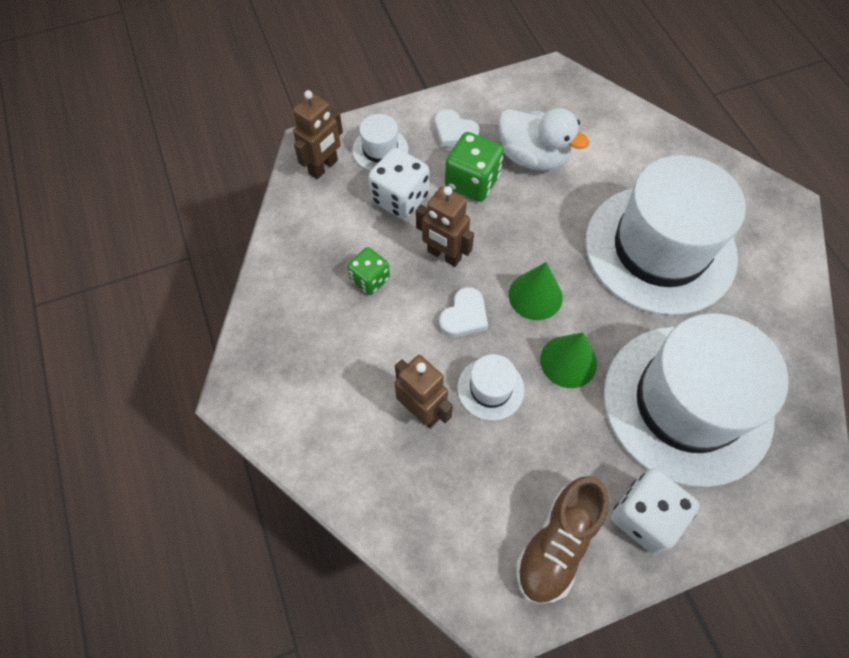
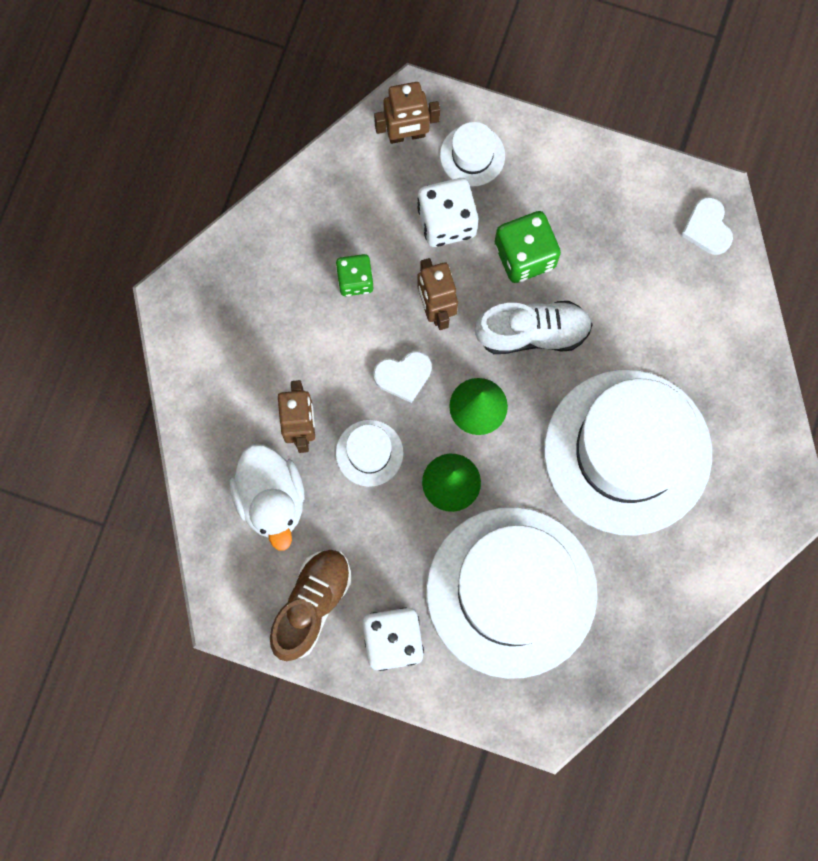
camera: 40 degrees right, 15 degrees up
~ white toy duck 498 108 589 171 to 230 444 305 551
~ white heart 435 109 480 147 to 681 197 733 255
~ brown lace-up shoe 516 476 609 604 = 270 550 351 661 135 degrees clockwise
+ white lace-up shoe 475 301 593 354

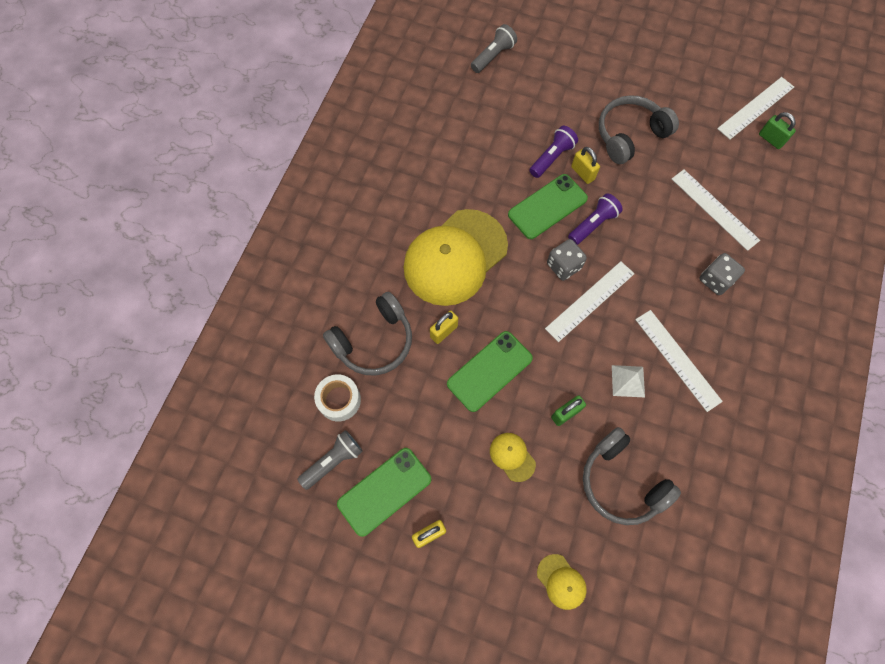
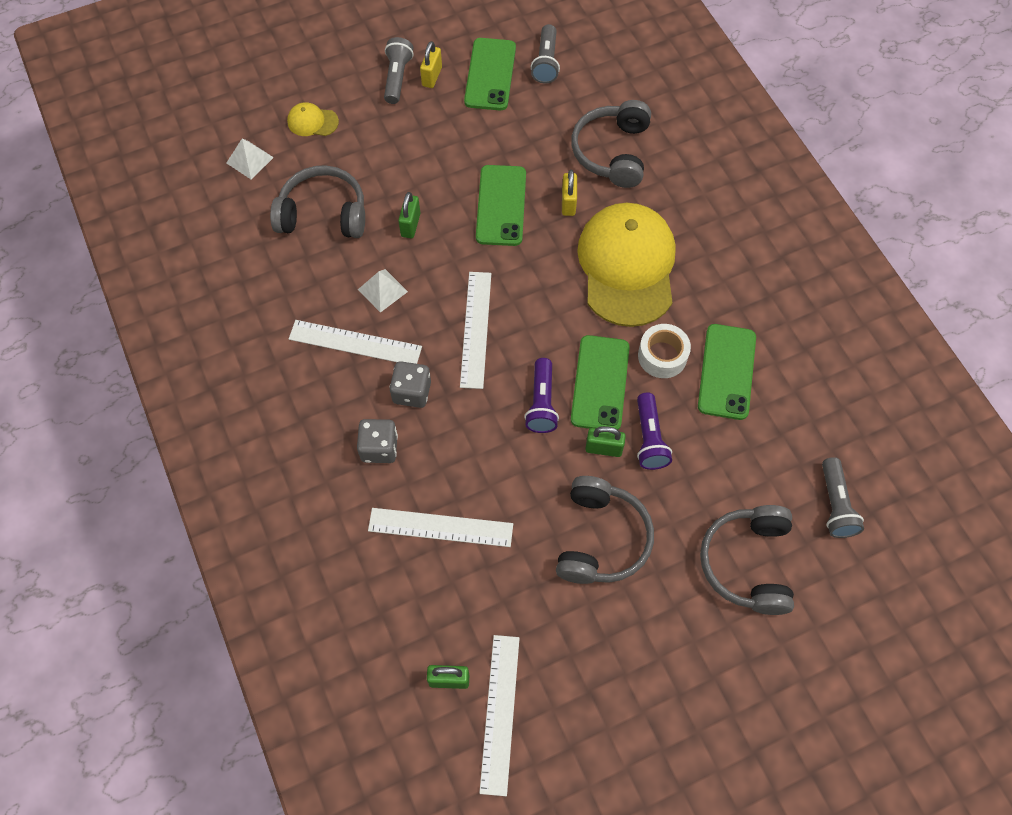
camera: 135 degrees right, 5 degrees down
~ bright yellow small lock 571 147 600 184 to emerald small lock 585 426 626 457
~ ash-grey game die 547 239 587 281 to 390 361 431 408
~ white roll of tape 314 374 361 421 to 638 324 691 378
- bright yellow cap 490 433 536 482
+ ash-grey flashlight 384 37 414 104
+ white pyramid shape 227 138 274 179
+ emerald smartphone 698 324 756 420
+ ash-grey headset 700 505 794 615

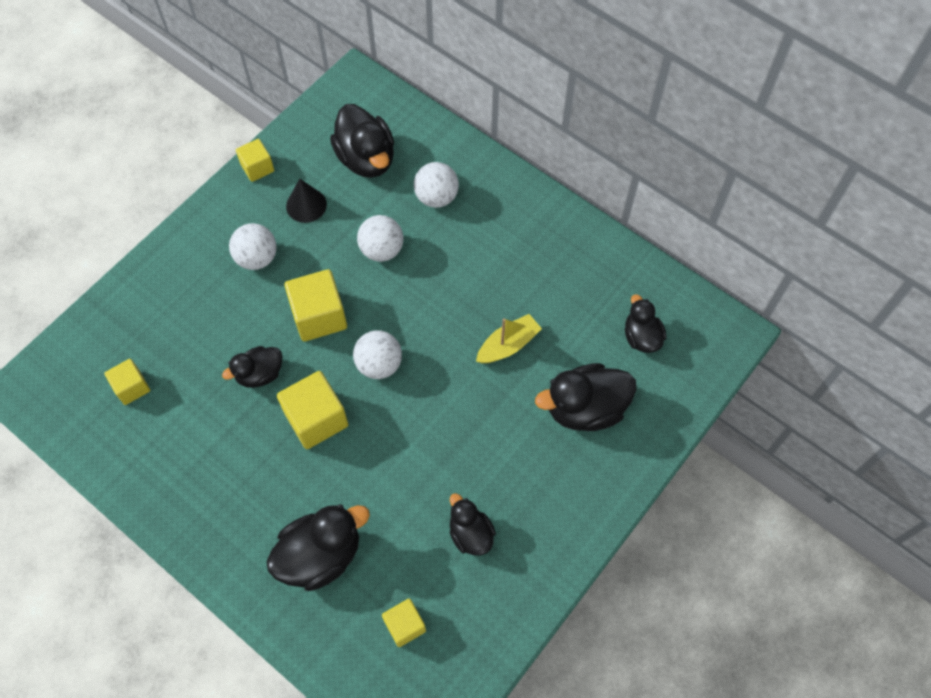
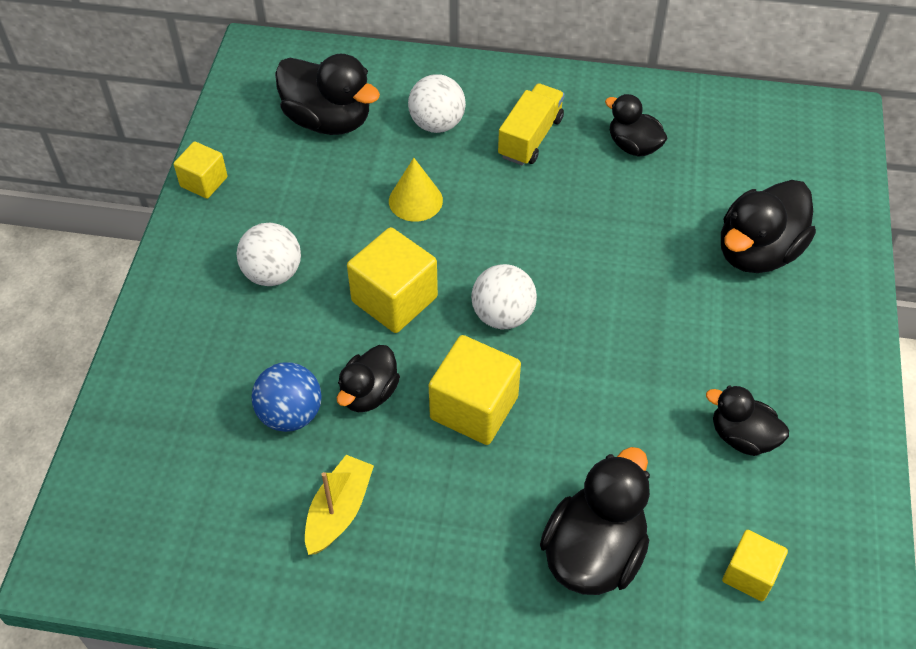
camera: 30 degrees left, 10 degrees down
- black solid cone 286 179 327 223
~ white sphere 357 215 403 262 to bright yellow solid cone 389 158 443 222
~ black toy duck 625 294 667 353 to 605 94 667 157
~ bright yellow toy boat 476 314 542 363 to 305 455 374 555
- bright yellow solid cube 104 359 150 405
+ bright yellow toy truck 498 83 565 166
+ royal blue sphere 251 362 322 432

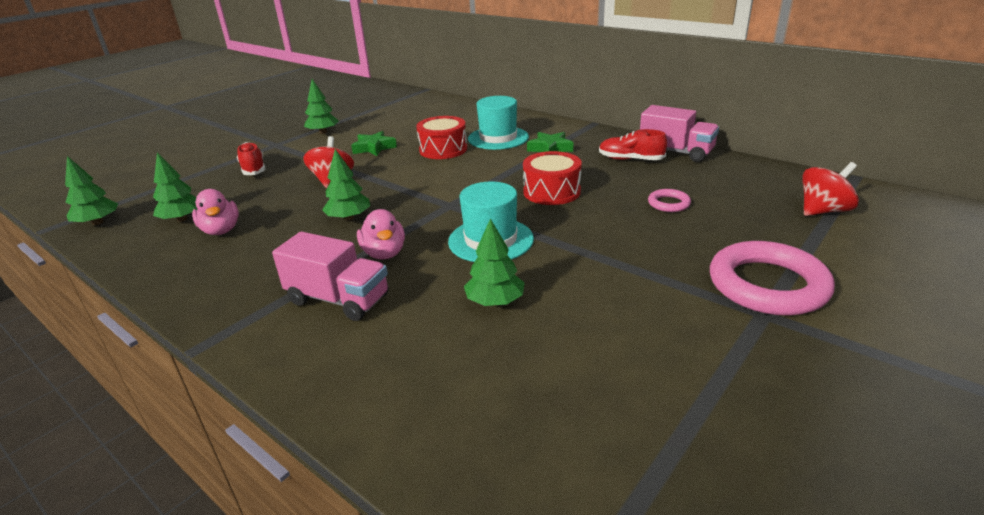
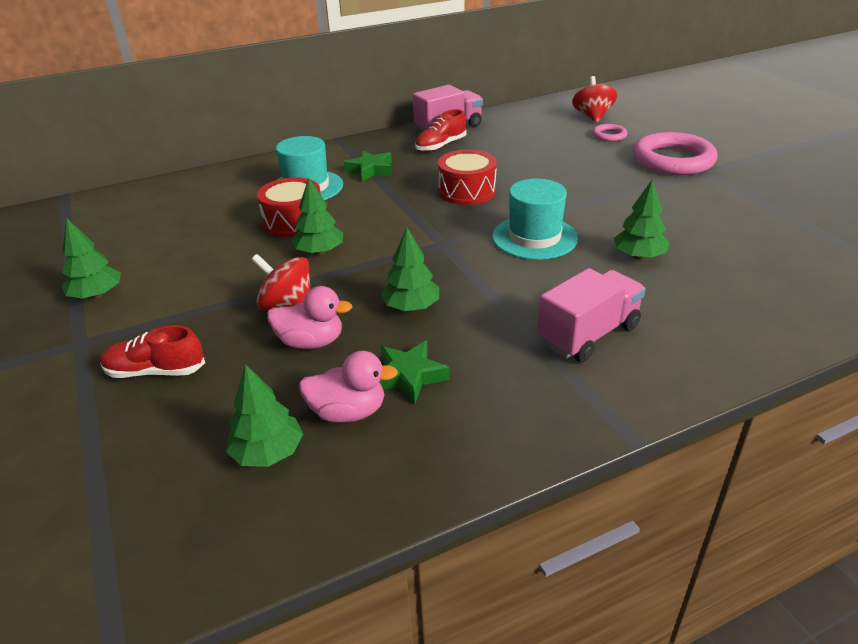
camera: 65 degrees left, 5 degrees up
~ emerald five-pointed star 351 131 397 156 to 379 341 450 404
~ emerald toy tree 65 156 118 225 to 291 178 343 255
~ pink ring 648 189 691 212 to 592 124 627 142
~ pink toy duck 357 209 405 260 to 267 286 352 349

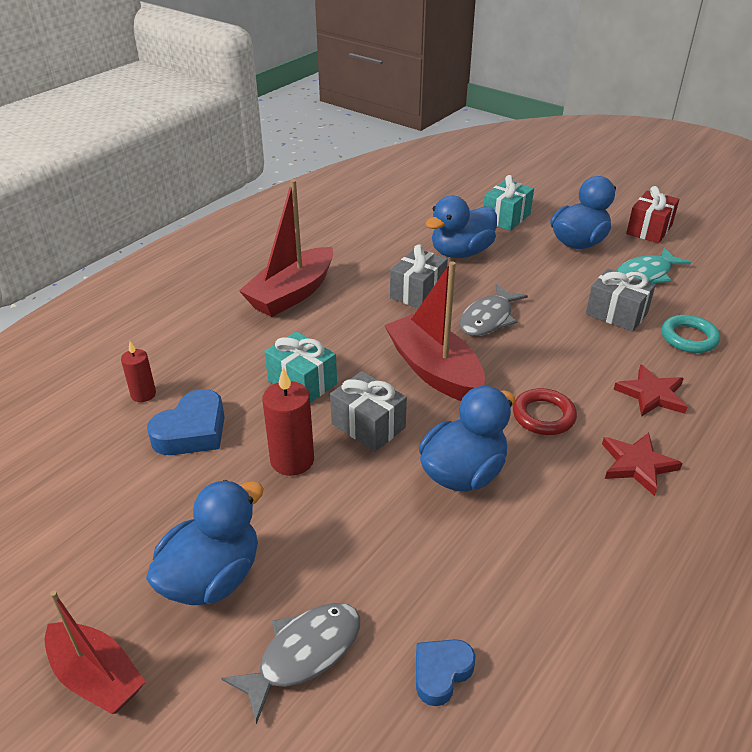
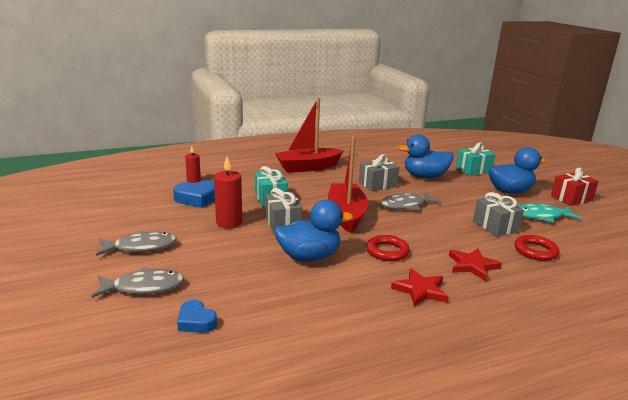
camera: 30 degrees right, 15 degrees down
~ turquoise ring 661 315 720 353 to red ring 515 235 559 261
~ royal blue toy duck 146 480 264 605 to ash-grey fish 96 231 177 256
- red toy boat 44 591 145 714
~ royal blue heart 416 639 475 706 = 177 300 217 333 120 degrees counterclockwise

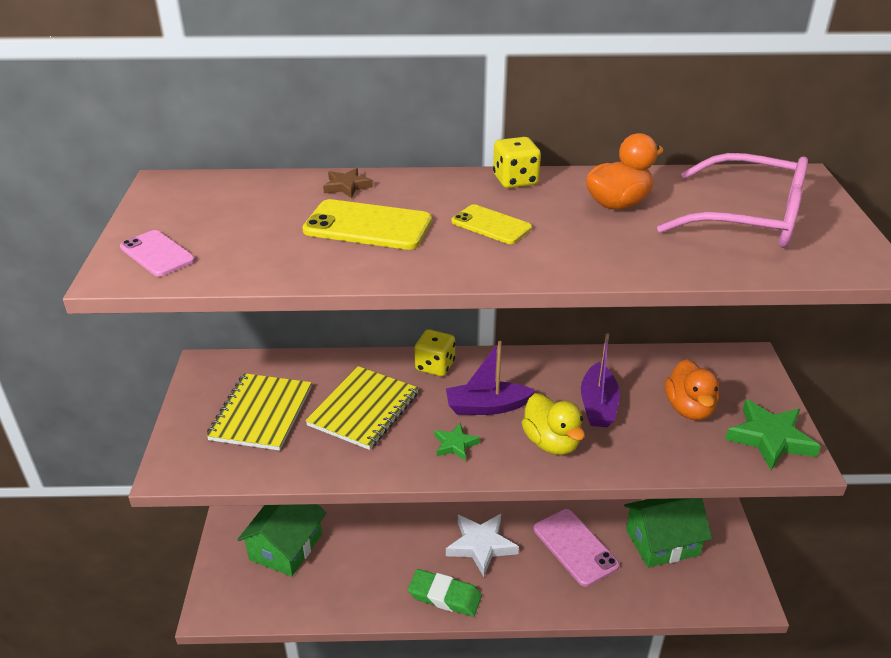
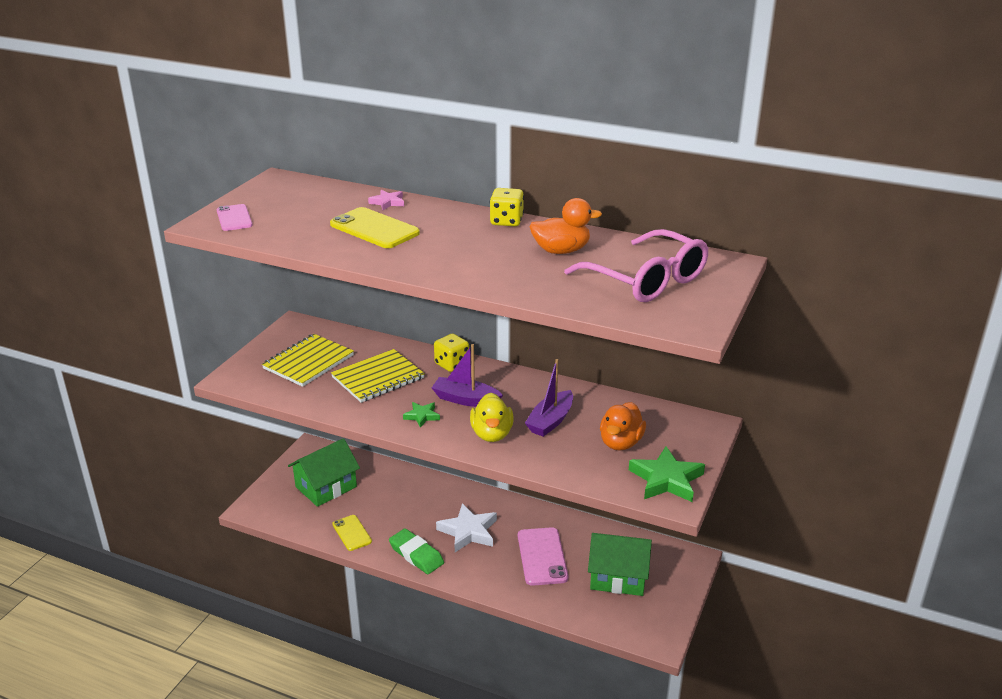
camera: 25 degrees right, 5 degrees down
~ brown five-pointed star 323 168 373 198 to pink five-pointed star 368 190 404 210
~ bright yellow smartphone 451 204 532 244 to 332 515 372 551

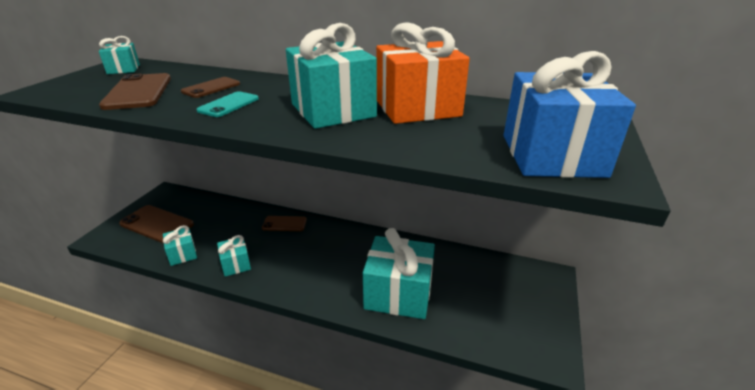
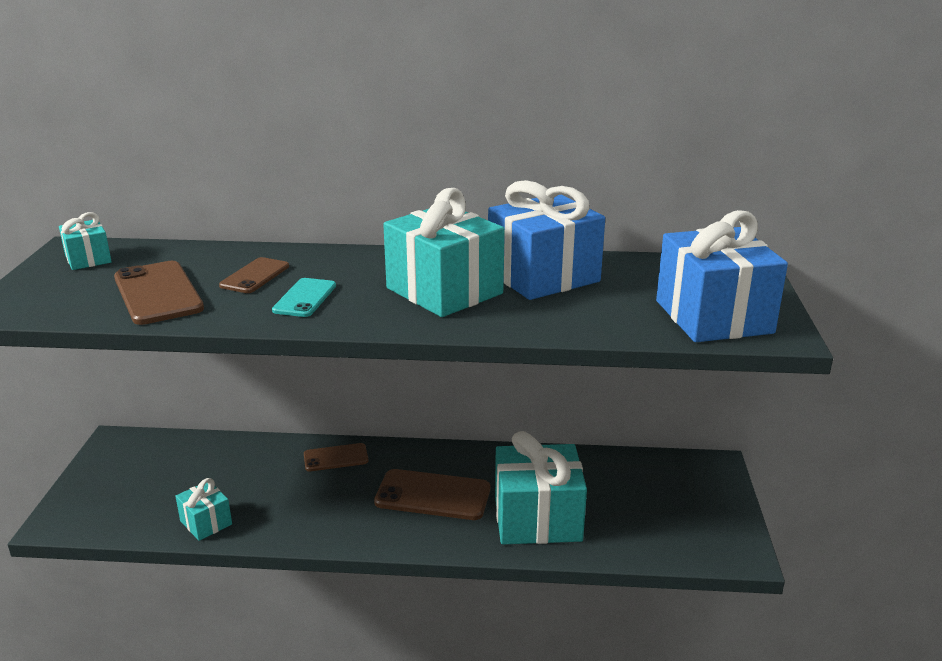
camera: 15 degrees left, 5 degrees down
~ orange present 376 22 470 124 to royal blue present 488 180 605 300
~ brown smartphone 119 205 194 243 to 374 469 490 520
- turquoise present 217 235 251 277

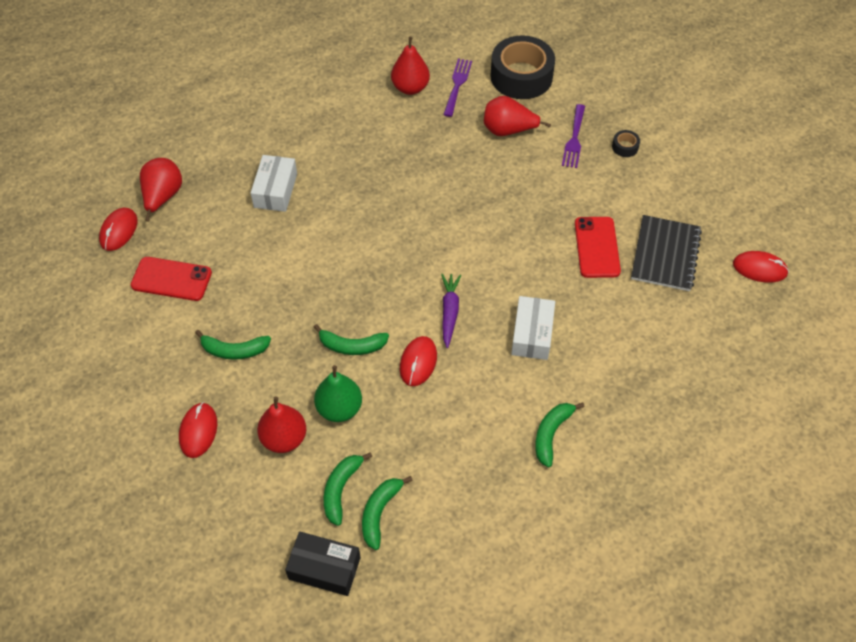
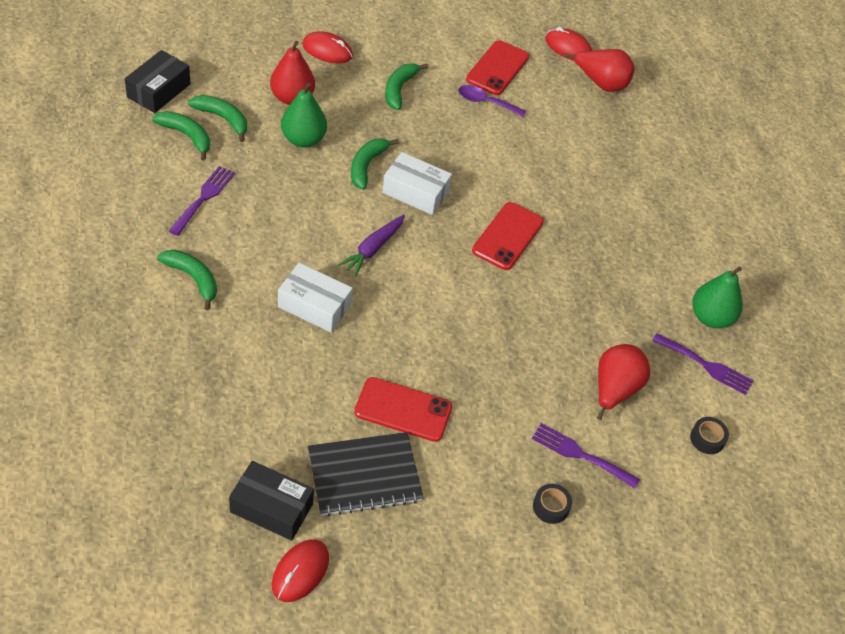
camera: 100 degrees right, 5 degrees down
~ black roll of tape 490 35 555 99 = 690 417 729 454 x0.40
~ red toy pear 391 37 430 95 to emerald toy pear 692 267 743 328
~ white package 251 155 297 212 to 382 152 452 215
~ black notepad 631 215 702 291 = 308 432 424 516 45 degrees counterclockwise
~ purple carrot 441 274 461 348 = 338 215 405 277 105 degrees clockwise
- red computer mouse 400 336 437 386
+ purple teaspoon 458 85 526 117
+ purple dinner fork 169 166 235 236
+ red smartphone 472 202 544 270
+ black package 229 461 314 541

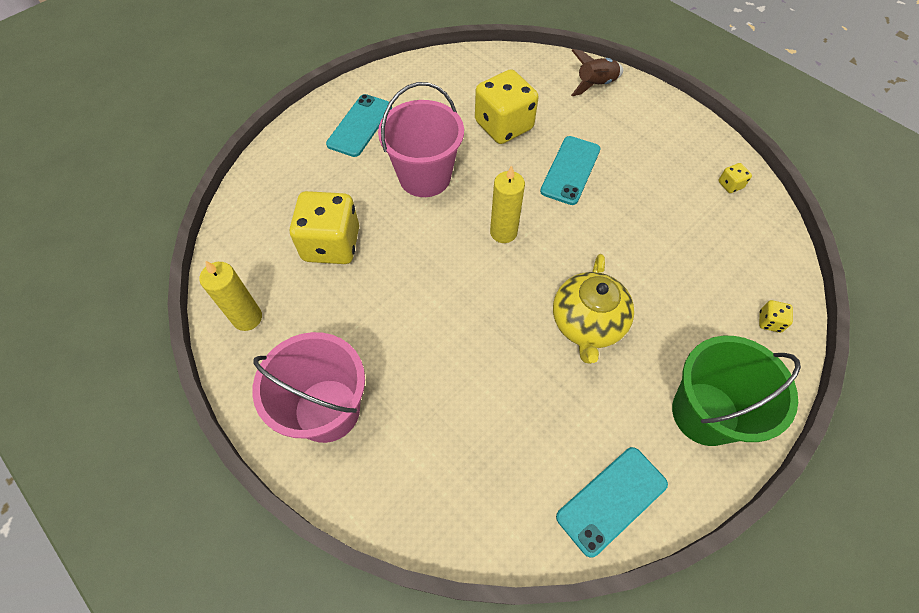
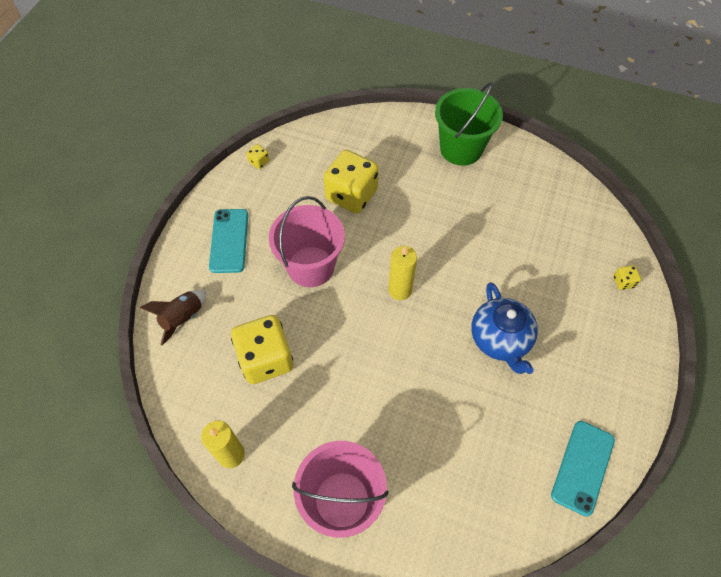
camera: 25 degrees left, 0 degrees up
~ brown toy rocket 571 49 623 96 to 140 290 206 346
- turquoise smartphone 540 136 600 205
~ bright yellow game die 718 163 752 193 to 246 144 269 169
~ bright yellow teapot 553 254 634 364 to royal blue teapot 471 282 538 374
~ emerald bucket 672 336 801 446 to 435 82 503 166

